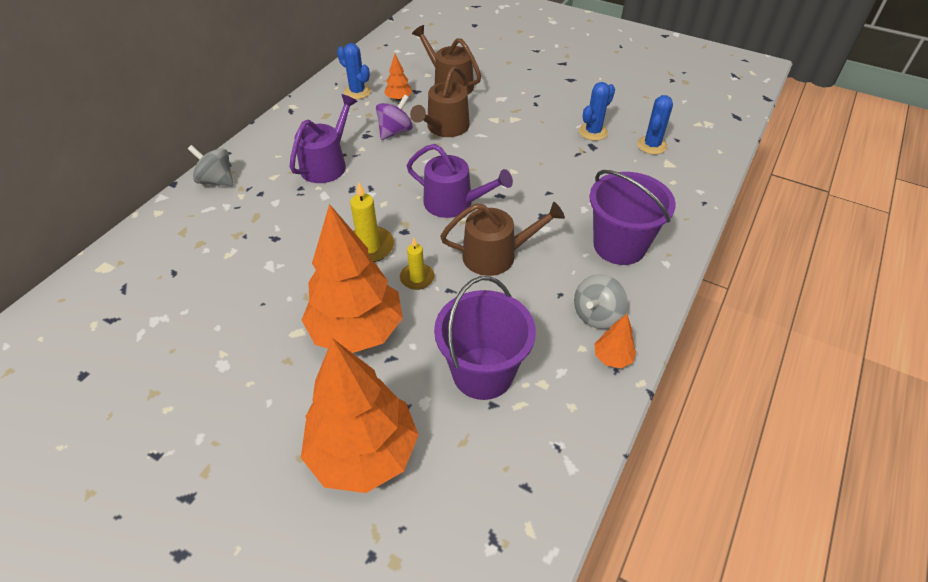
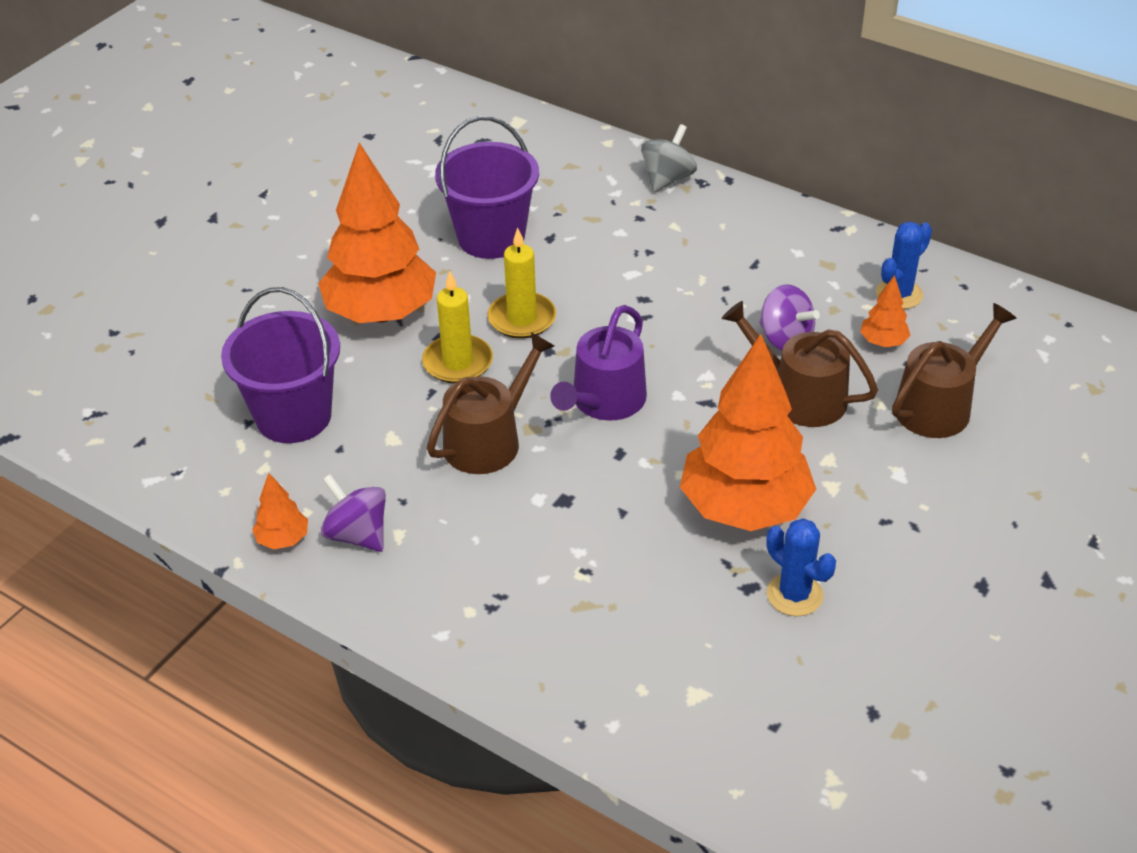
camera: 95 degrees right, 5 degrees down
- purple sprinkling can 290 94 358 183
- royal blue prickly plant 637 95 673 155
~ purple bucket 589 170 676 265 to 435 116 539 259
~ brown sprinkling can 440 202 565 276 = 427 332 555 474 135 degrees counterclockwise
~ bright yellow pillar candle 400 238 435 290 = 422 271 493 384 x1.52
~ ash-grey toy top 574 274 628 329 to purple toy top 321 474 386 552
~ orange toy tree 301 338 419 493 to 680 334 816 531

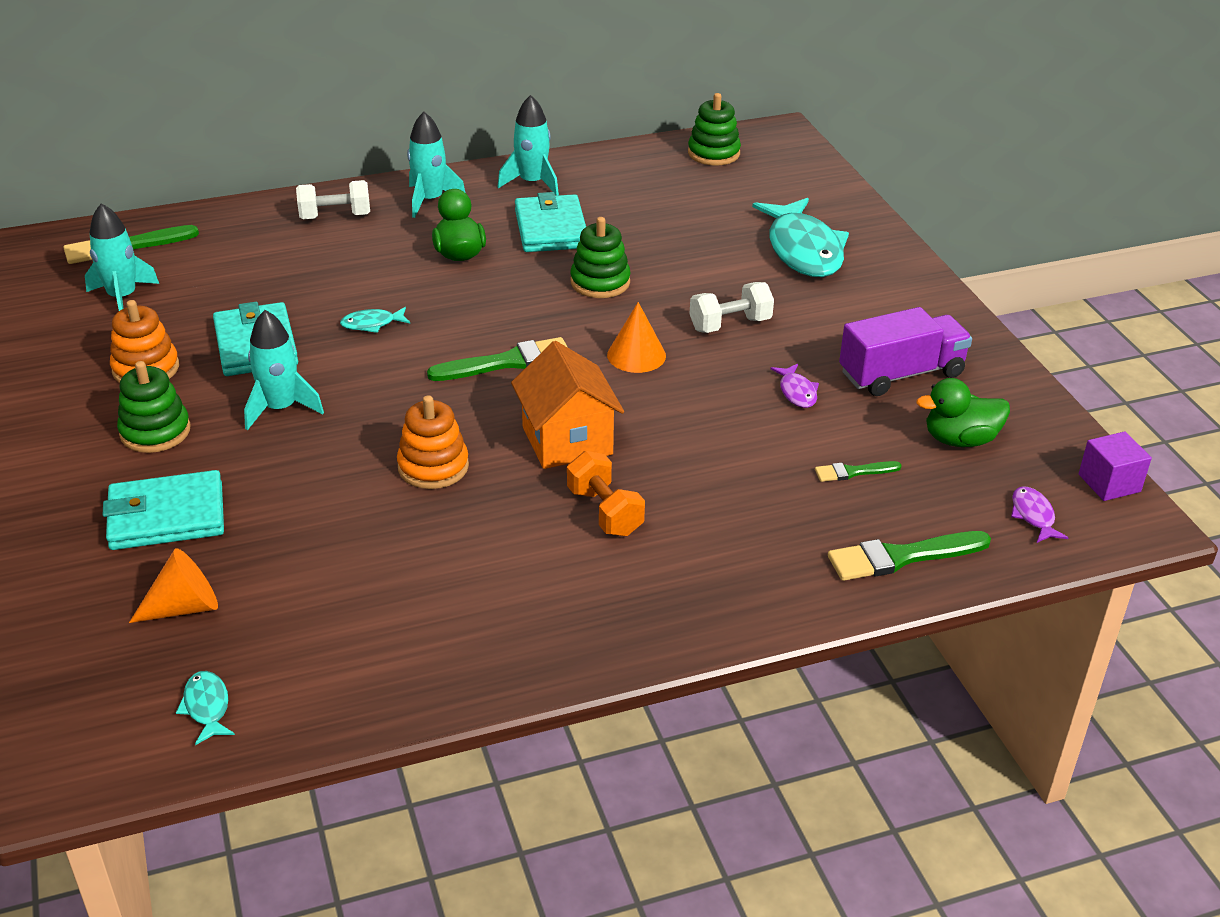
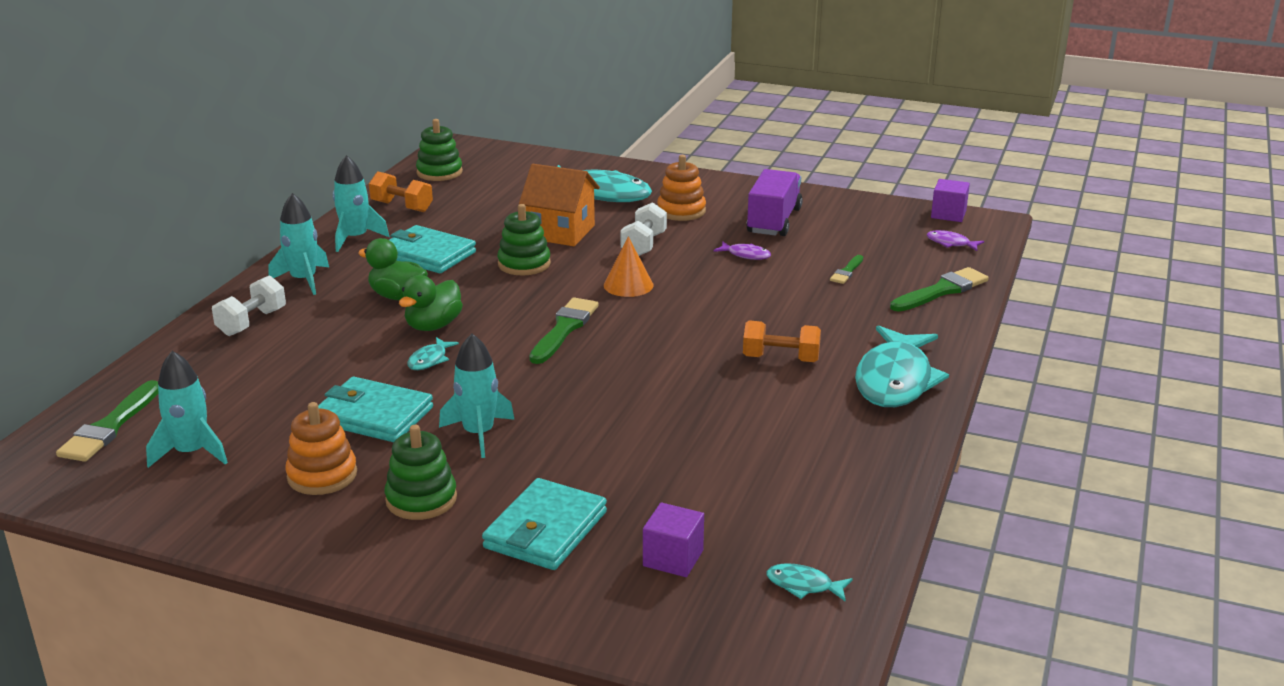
camera: 50 degrees left, 10 degrees down
~ orange house 511 341 624 469 to 519 164 600 246
~ emerald toy duck 917 378 1010 447 to 399 275 463 331
~ orange stacking toy 397 395 469 489 to 657 155 706 221
~ emerald brush 828 531 991 581 = 890 267 989 312 150 degrees counterclockwise
~ orange solid cone 129 548 218 623 to purple solid cube 643 503 704 577
+ orange free weight 369 172 433 212
+ turquoise fish 855 325 949 407

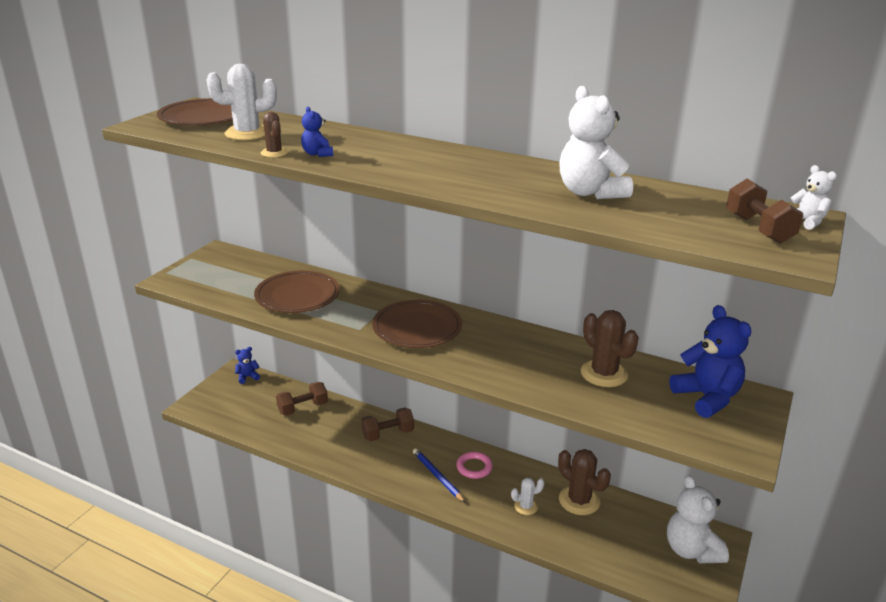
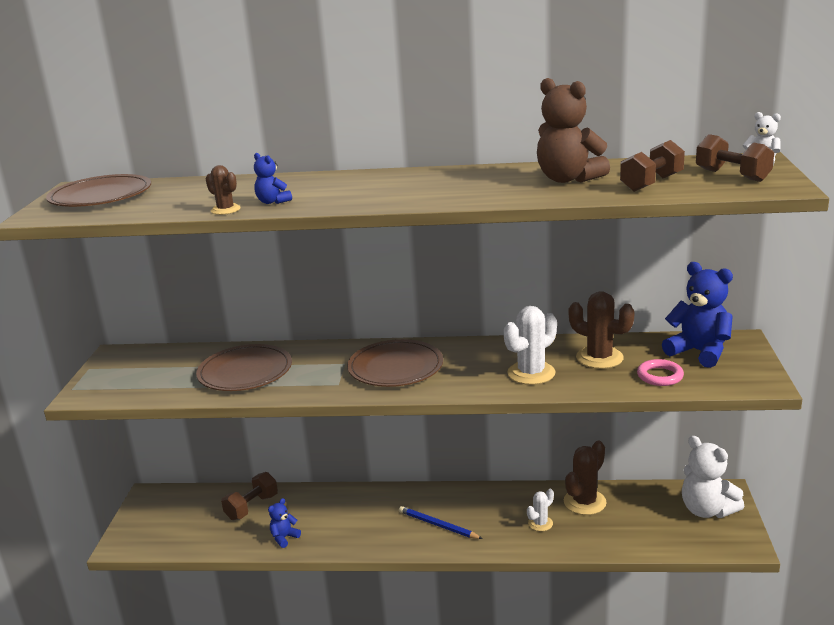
camera: 20 degrees left, 5 degrees down
~ white prickly plant 206 64 277 140 to 503 306 557 385
~ white teddy 559 86 633 199 to brown teddy 537 78 610 183
~ royal blue teddy 235 347 260 384 to 268 498 301 548
~ brown free weight 361 407 414 441 to 620 140 685 192
~ brown prickly plant 558 449 611 515 = 564 441 607 515 75 degrees counterclockwise
~ pink ring 456 452 493 479 to 637 359 684 386

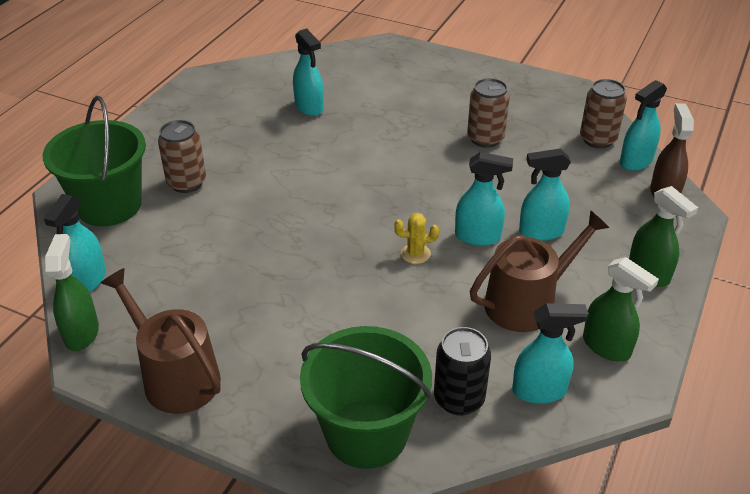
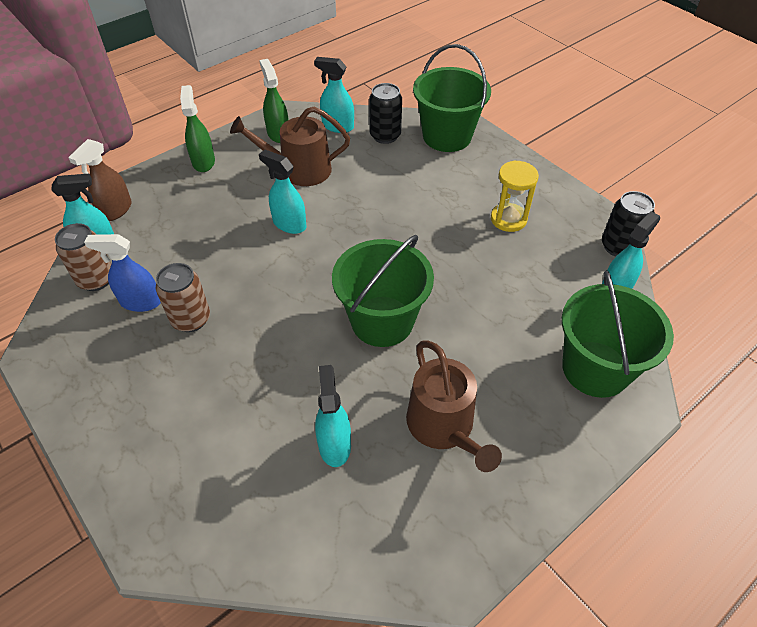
camera: 155 degrees left, 10 degrees up
- brown can 158 120 206 193
- turquoise sprayer 519 149 571 241
- bright yellow prickly plant 394 213 439 264
~ emerald sprayer 45 234 99 351 to black can 602 191 655 257
~ brown sprinkling can 101 268 221 414 to 406 341 502 472
+ bright yellow hourglass 491 160 539 232
+ royal blue sprayer 84 234 161 312
+ emerald bucket 332 235 434 347

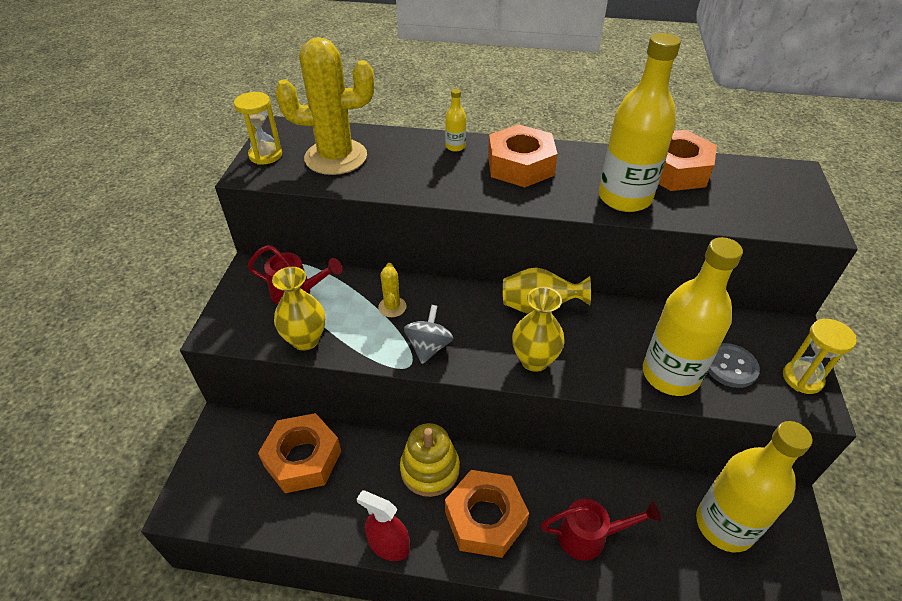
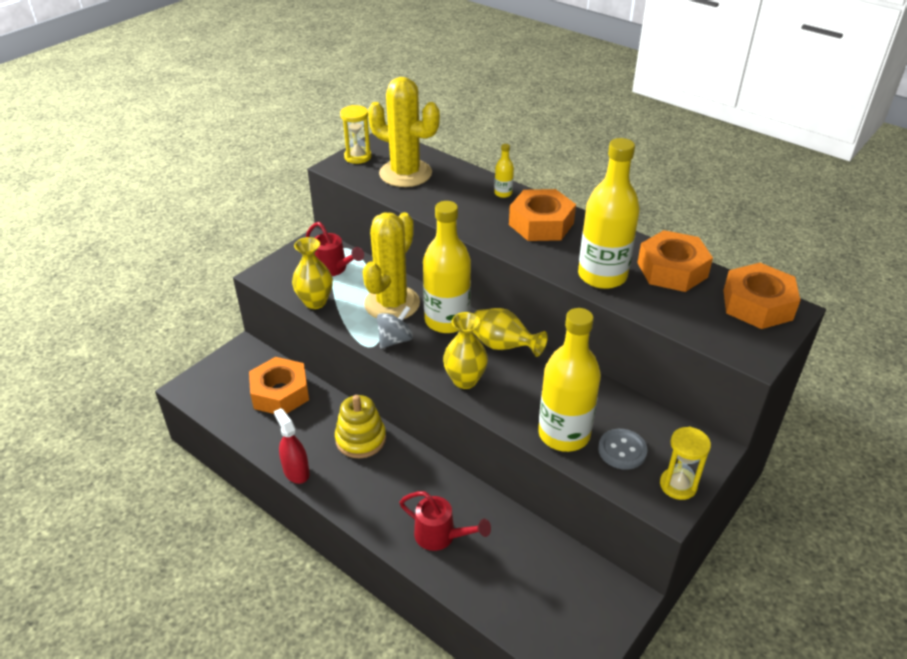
camera: 30 degrees right, 5 degrees down
~ bright yellow prickly plant 378 263 407 317 = 363 212 420 319 x2.32
~ bright yellow drink bottle 696 421 812 552 to 423 201 471 333
~ orange nut 445 470 529 558 to 723 263 800 329

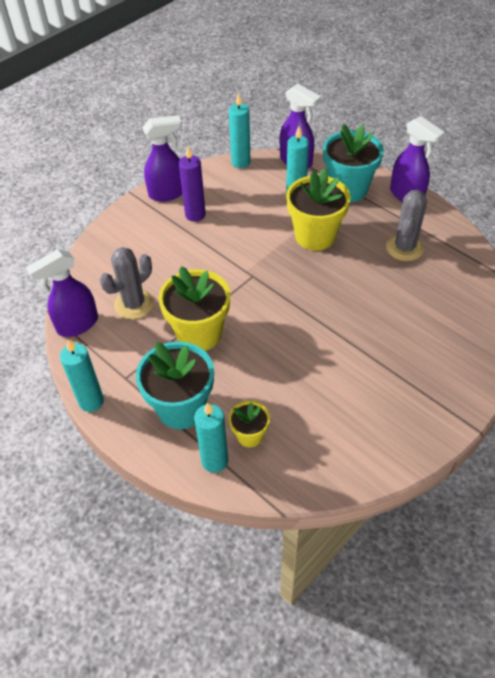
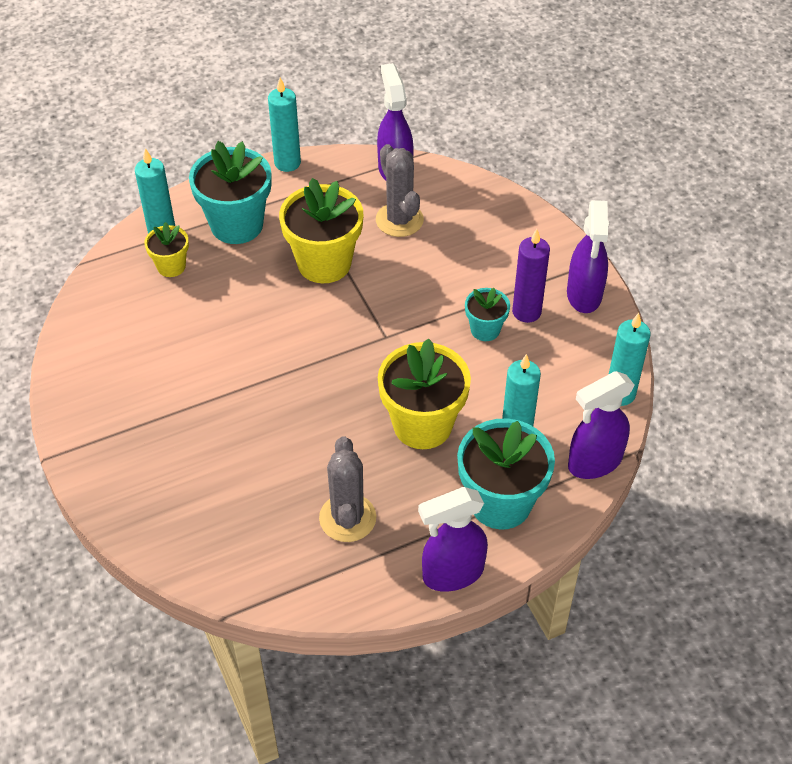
camera: 110 degrees right, 0 degrees up
~ ash-grey prickly plant 386 190 427 261 = 319 436 376 542 45 degrees clockwise
+ turquoise plant pot 465 288 510 341

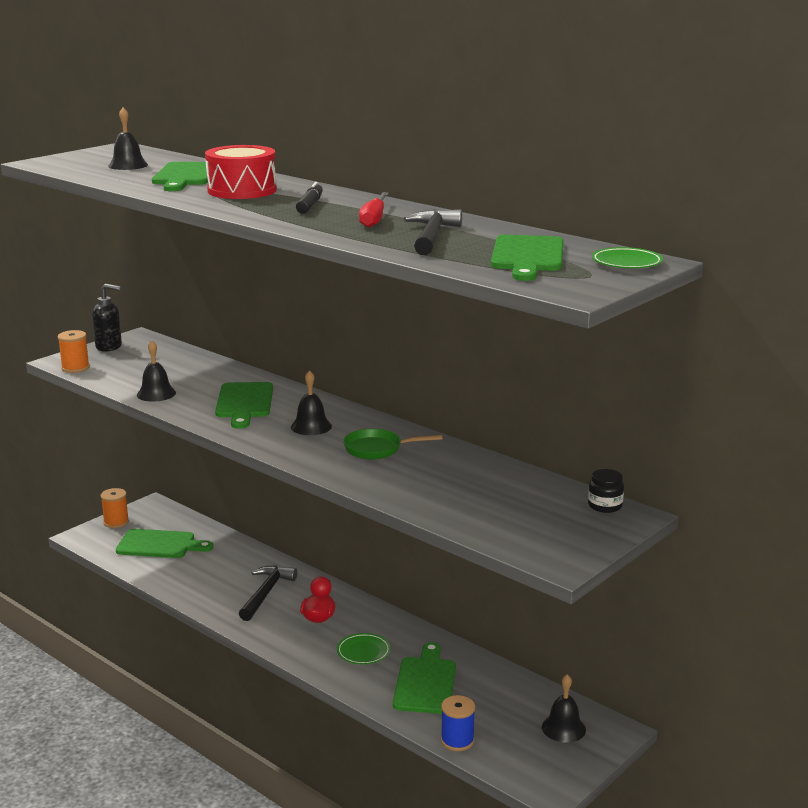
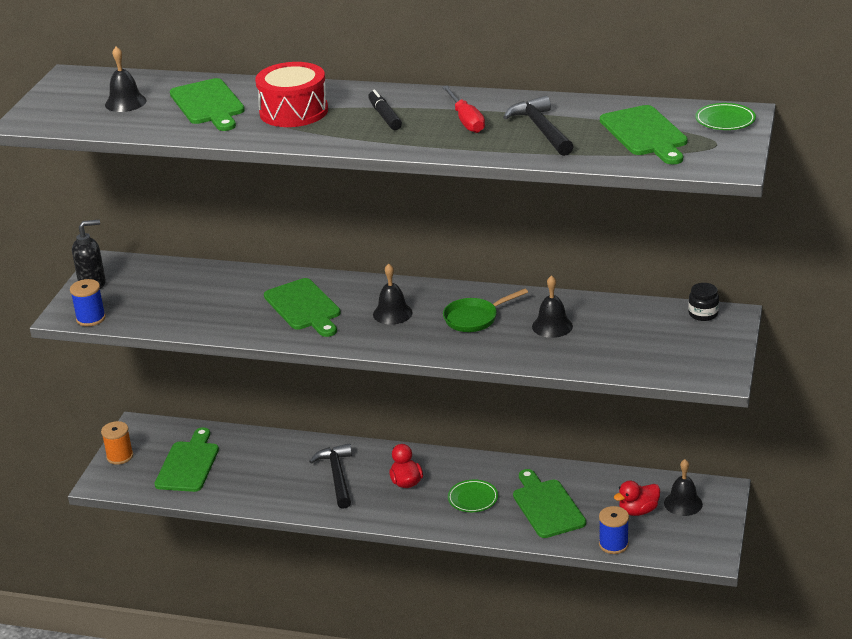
camera: 25 degrees left, 10 degrees up
~ orange reel of thread 58 330 90 373 to royal blue reel of thread 70 279 106 326
~ black hand bell 137 341 176 402 to 532 275 573 338
~ emerald chopping board 116 529 213 558 = 154 427 219 492 60 degrees counterclockwise
+ red toy duck 614 481 660 516

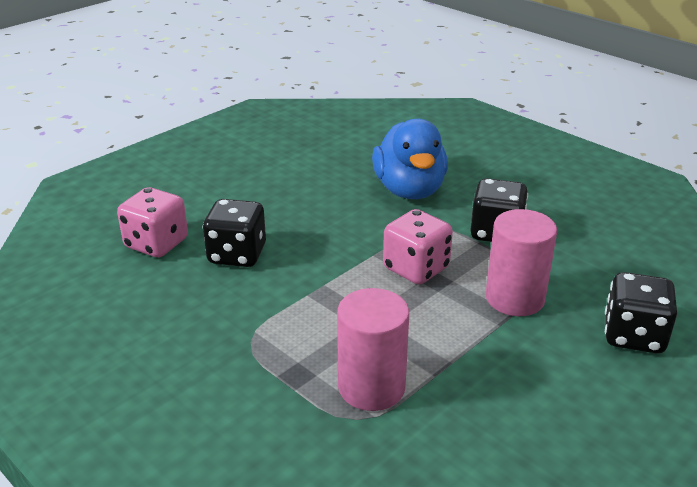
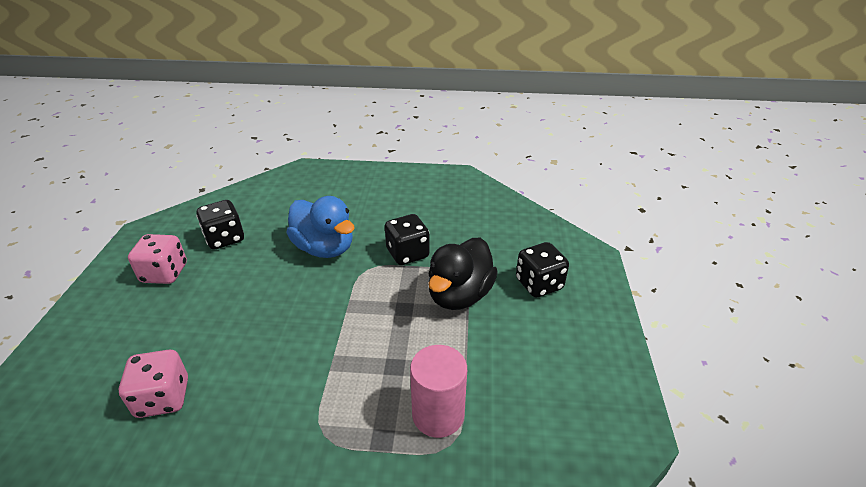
camera: 40 degrees left, 5 degrees up
~ black game die 203 199 266 267 to 196 200 244 250
~ pink game die 383 209 453 284 to 128 234 187 284
~ pink cylinder 486 209 557 316 to black toy duck 428 237 498 310

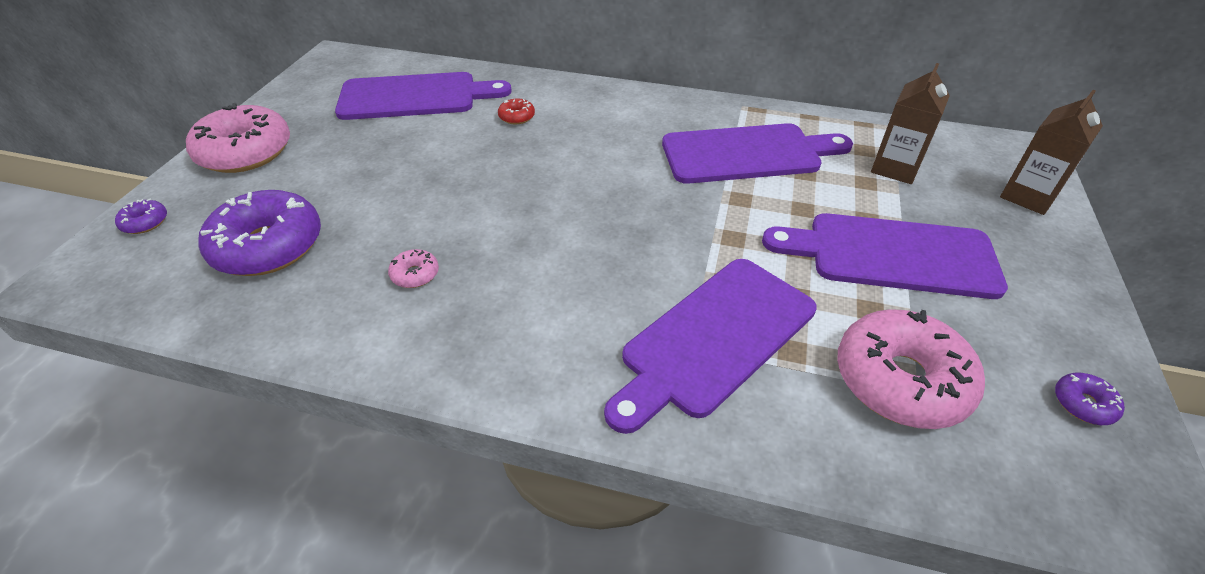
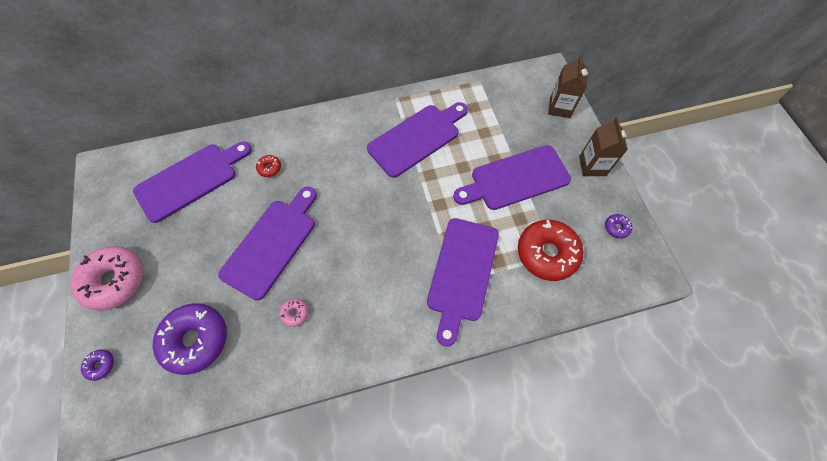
camera: 30 degrees left, 20 degrees up
~ brown carton 871 63 950 184 to 579 117 628 176
~ pink donut 837 309 985 429 to red donut 518 220 583 281
+ purple chopping board 218 187 317 301

